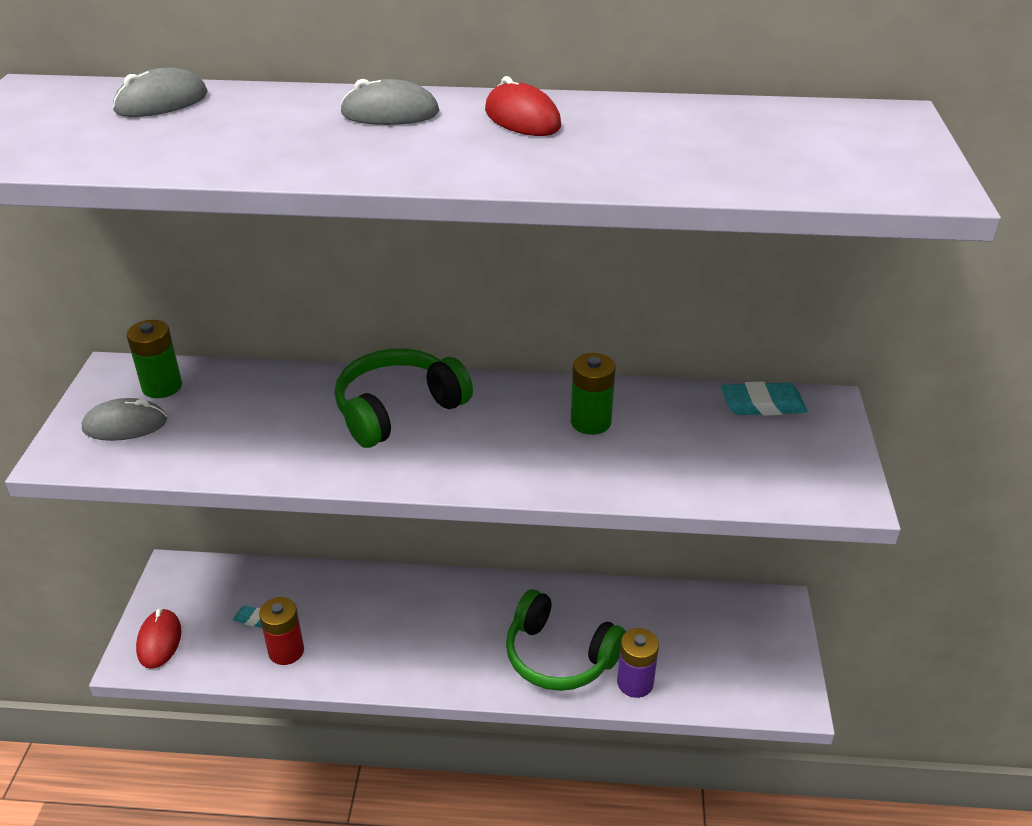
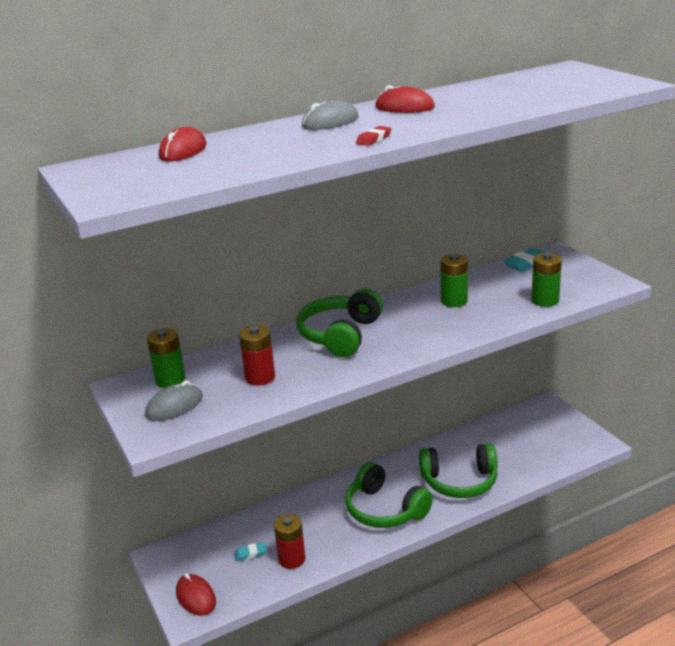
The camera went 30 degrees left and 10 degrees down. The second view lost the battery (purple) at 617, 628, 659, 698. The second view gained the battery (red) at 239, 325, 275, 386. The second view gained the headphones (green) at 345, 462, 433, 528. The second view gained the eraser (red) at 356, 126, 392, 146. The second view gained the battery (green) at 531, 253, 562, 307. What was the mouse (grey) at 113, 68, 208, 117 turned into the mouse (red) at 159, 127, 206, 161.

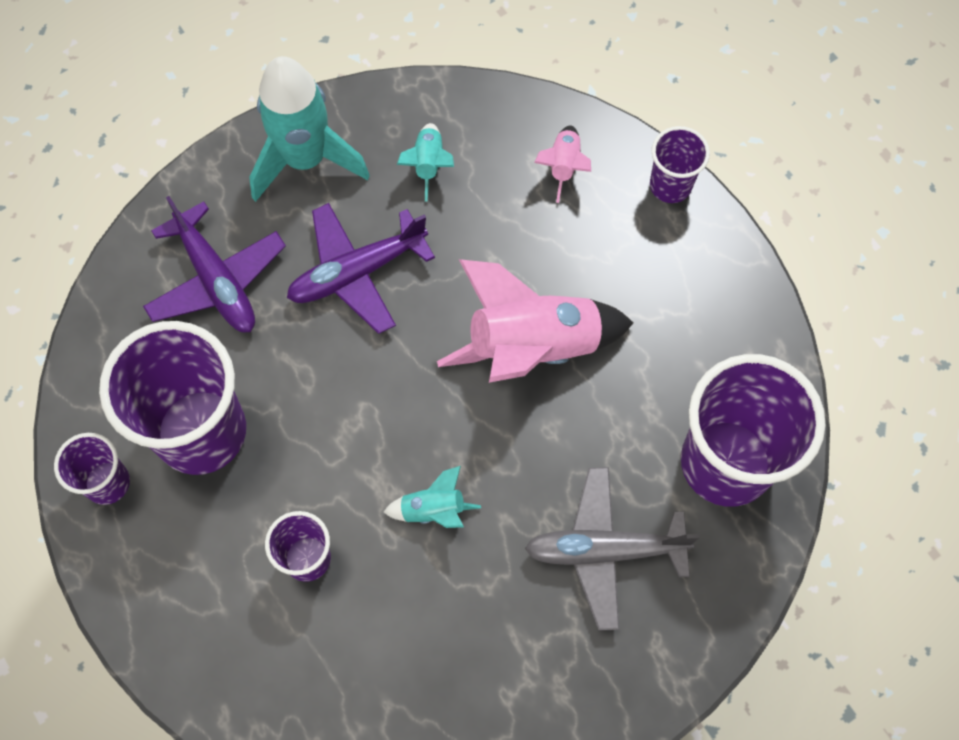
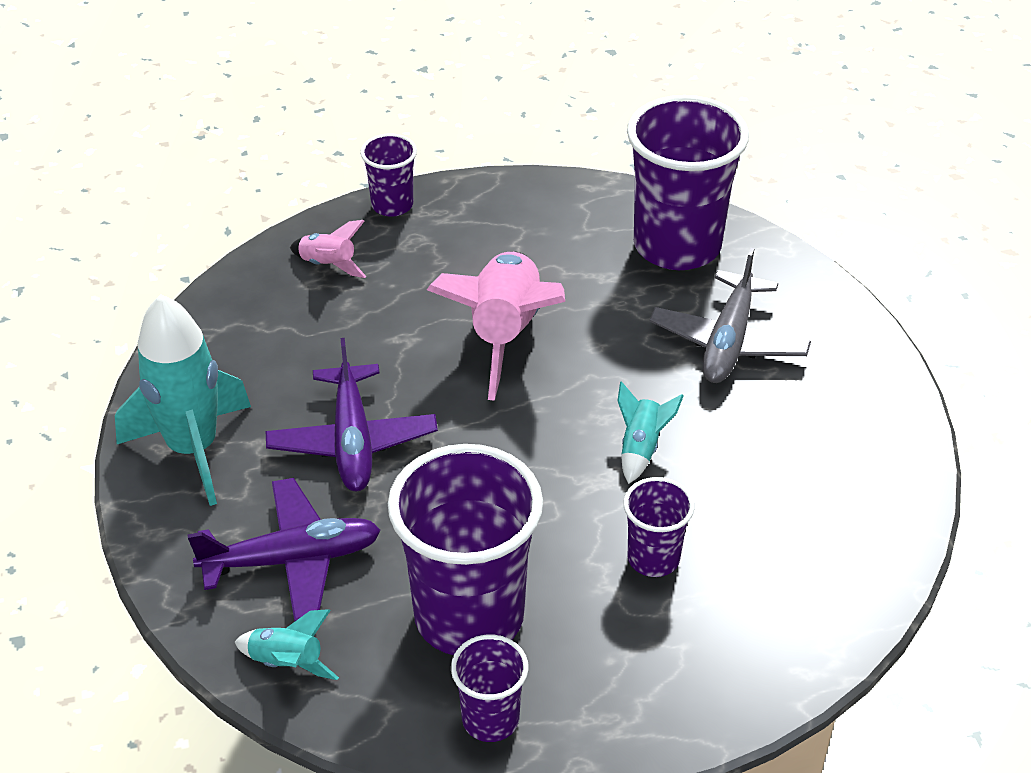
The camera went 70 degrees left and 25 degrees down. The rocket (turquoise) ended up elsewhere, having gone from 397, 123, 454, 202 to 235, 609, 339, 680.

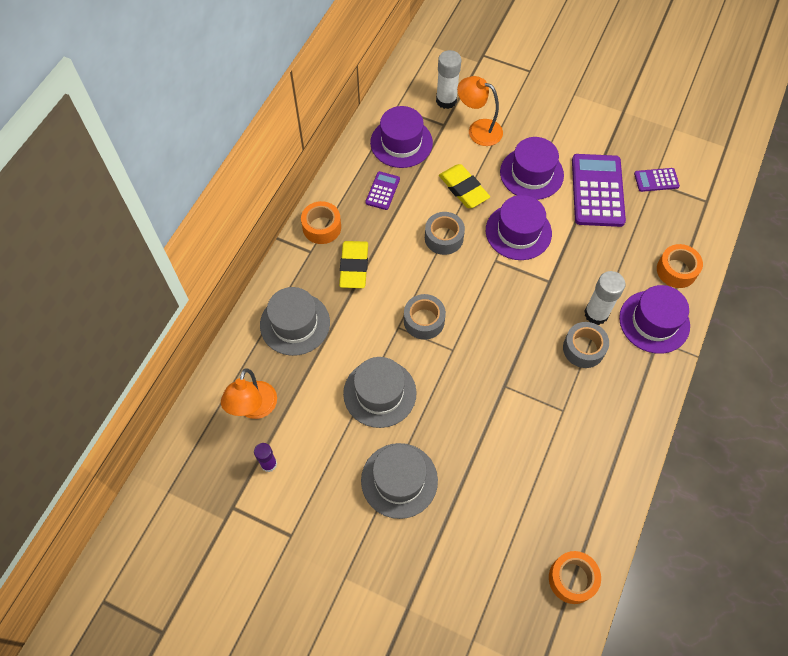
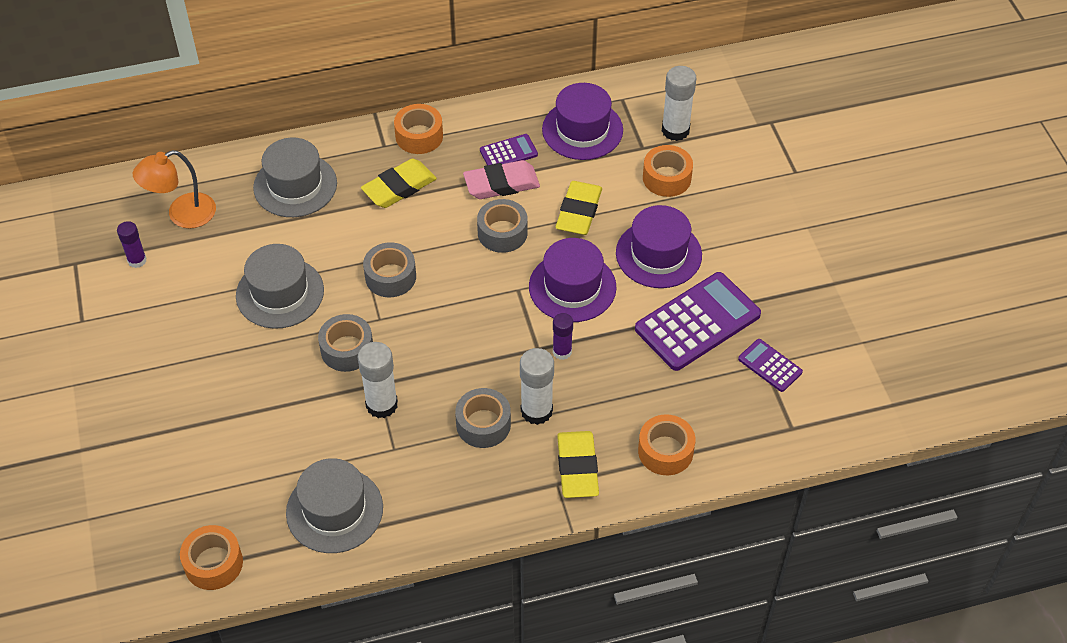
The camera went 50 degrees right and 10 degrees down. The second view gained the tape (grey) at 318, 314, 373, 372. The second view gained the glue stick (white) at 358, 342, 398, 418. The second view gained the eraser (pink) at 463, 160, 540, 199. The second view gained the glue stick (purple) at 553, 313, 573, 360. The hat (grey) ended up elsewhere, having gone from 361, 443, 438, 519 to 286, 458, 383, 553. Where the lamp (orange) stood at 457, 76, 503, 146, the tape (orange) came to stand at 643, 145, 693, 197. Where the hat (purple) stood at 619, 285, 690, 354, the eraser (yellow) came to stand at 557, 431, 599, 498.

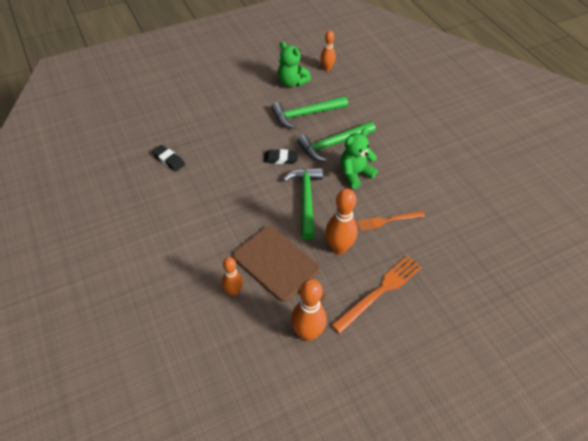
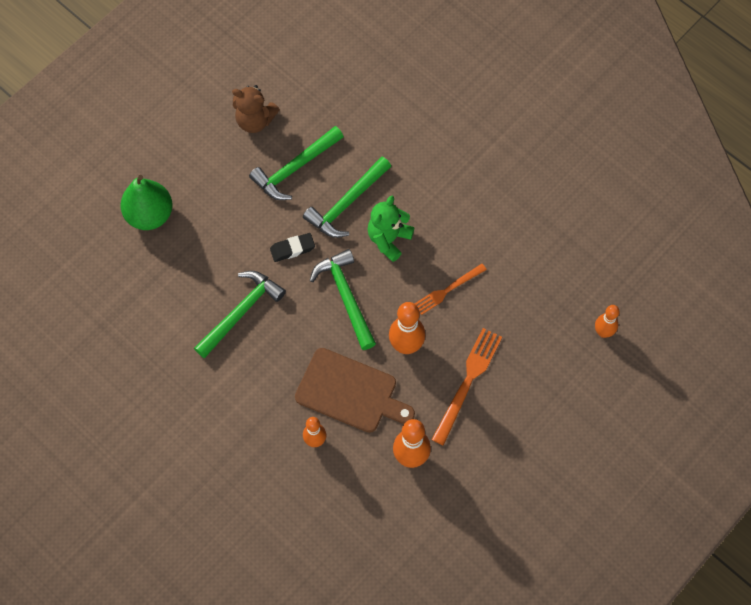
The camera went 20 degrees left and 15 degrees up. The second view lost the eraser (black) at 152, 145, 185, 172. The second view gained the pear (green) at 120, 175, 173, 230. The second view gained the hammer (green) at 194, 271, 286, 358. The bowling pin (orange) ended up elsewhere, having gone from 320, 31, 336, 71 to 595, 305, 620, 338. What was the teddy bear (green) at 278, 42, 311, 87 turned into the teddy bear (brown) at 232, 85, 280, 133.

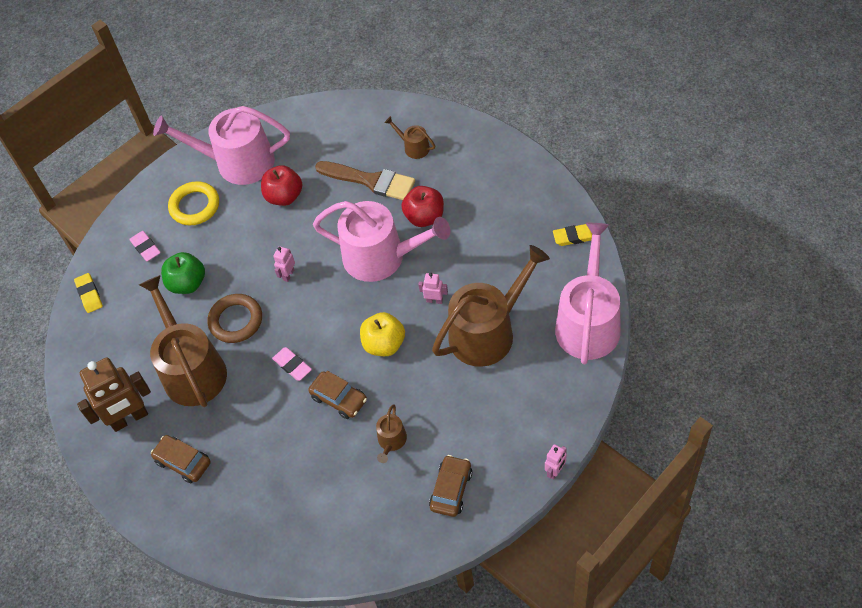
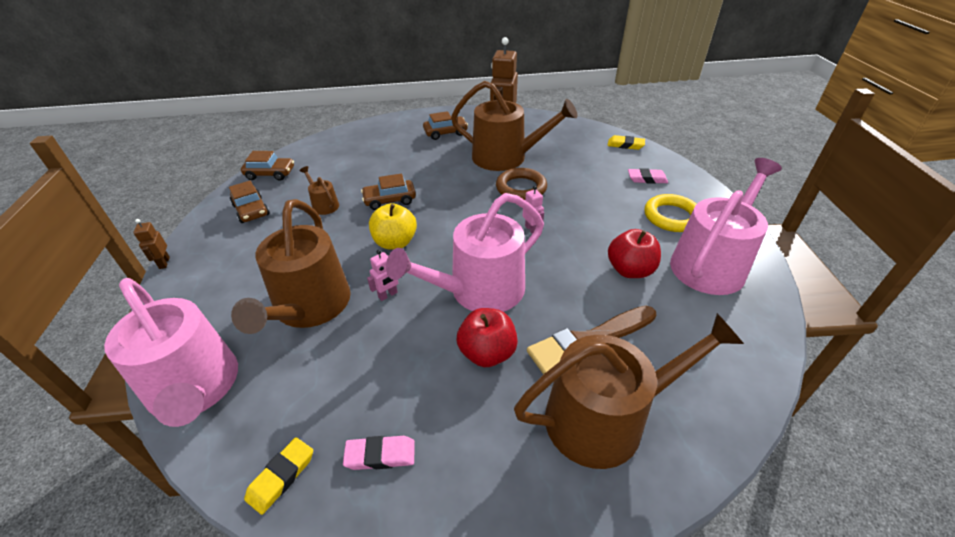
The camera went 125 degrees right and 15 degrees down. The second view lost the apple (green) at 161, 252, 205, 294. The second view gained the car (brown) at 241, 151, 294, 181. The eraser (pink) ended up elsewhere, having gone from 272, 347, 312, 381 to 343, 436, 415, 470. What was the robot (pink) at 545, 444, 567, 480 turned into the robot (brown) at 133, 219, 170, 269. The size of the watering can (brown) at 385, 116, 435, 159 changed by a factor of 2.29.

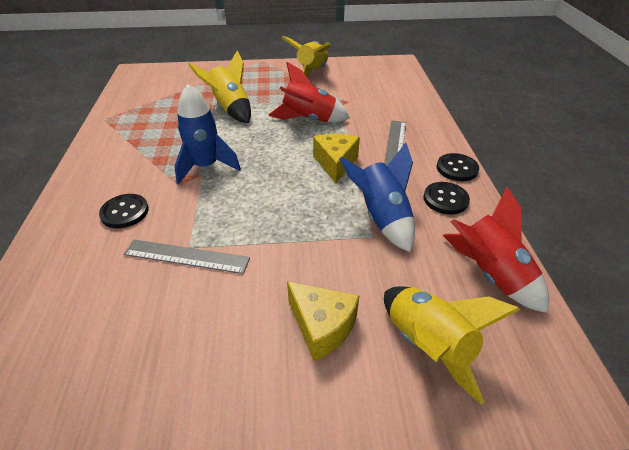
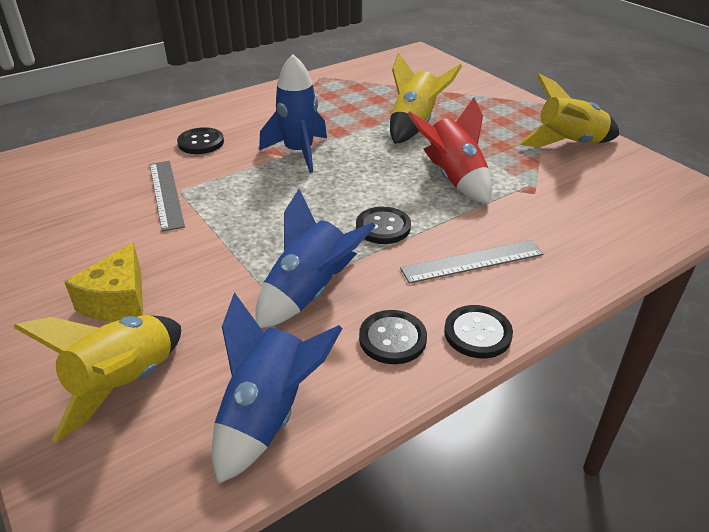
The camera went 60 degrees right and 5 degrees down. Where the cheese (yellow) stood at 313, 134, 360, 183, the button (black) came to stand at 356, 207, 411, 244. What was the rocket (red) at 443, 187, 549, 313 turned into the rocket (blue) at 212, 293, 343, 484.

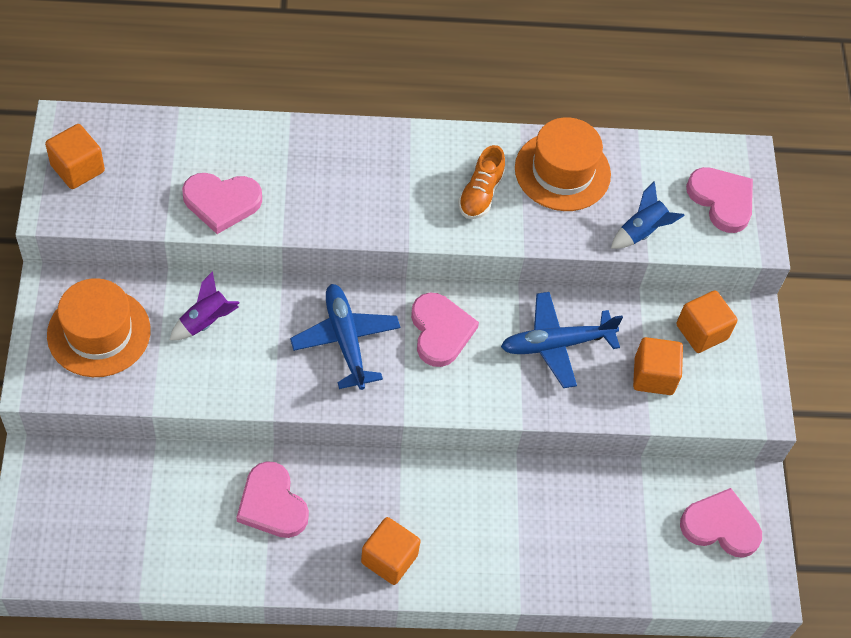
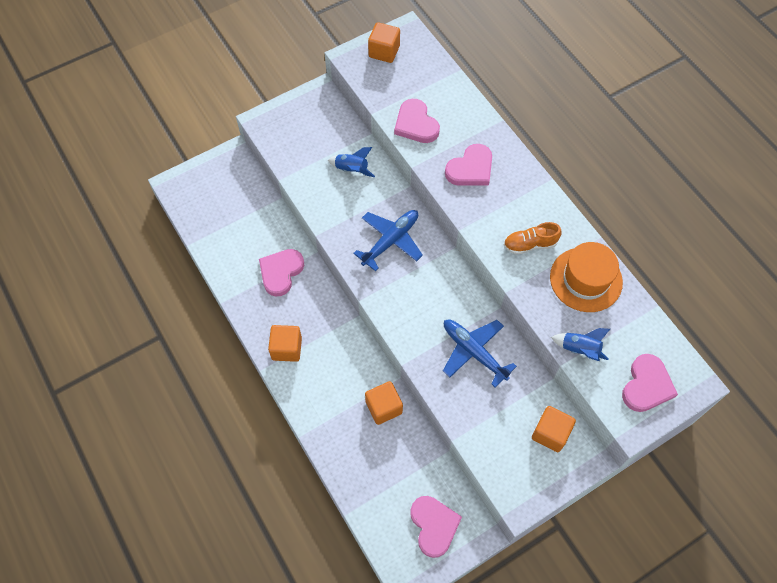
The camera went 65 degrees right and 5 degrees up. The second view lost the hat (orange) at 47, 278, 151, 377. The heart (pink) ended up elsewhere, having gone from 411, 293, 479, 367 to 445, 144, 492, 186. The cube (orange) ended up elsewhere, having gone from 633, 337, 683, 395 to 365, 381, 403, 425. What was the rocket (purple) at 170, 271, 240, 340 turned into the rocket (blue) at 328, 147, 375, 177.

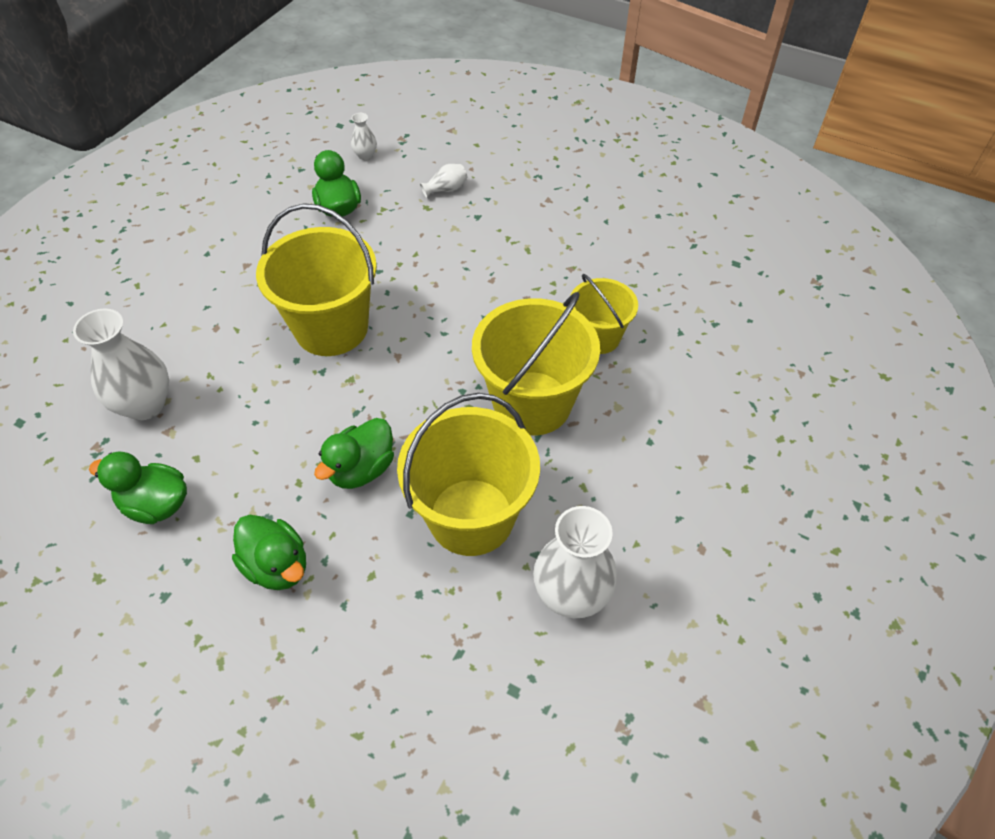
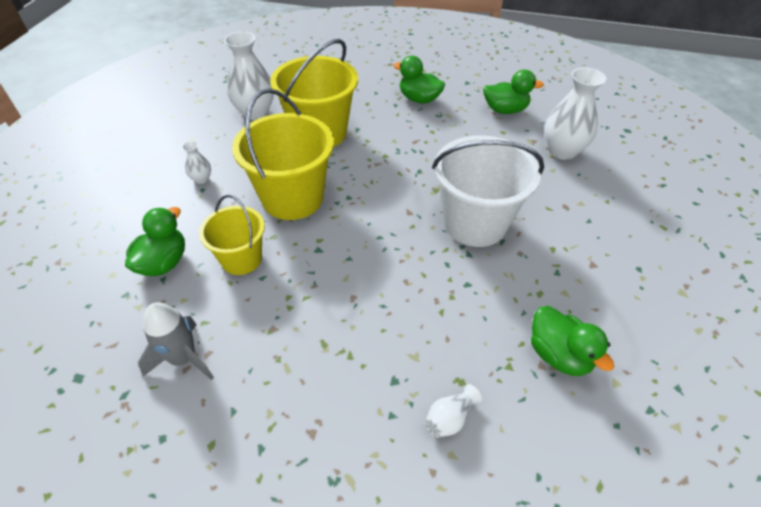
The camera went 165 degrees right and 5 degrees down. The second view gained the rocket (grey) at 138, 303, 214, 380. The duck (green) ended up elsewhere, having gone from 314, 418, 394, 489 to 125, 207, 185, 276. The vase (white) ended up elsewhere, having gone from 351, 113, 377, 160 to 182, 141, 211, 184. What was the bucket (yellow) at 256, 203, 377, 356 turned into the bucket (white) at 432, 135, 544, 247.

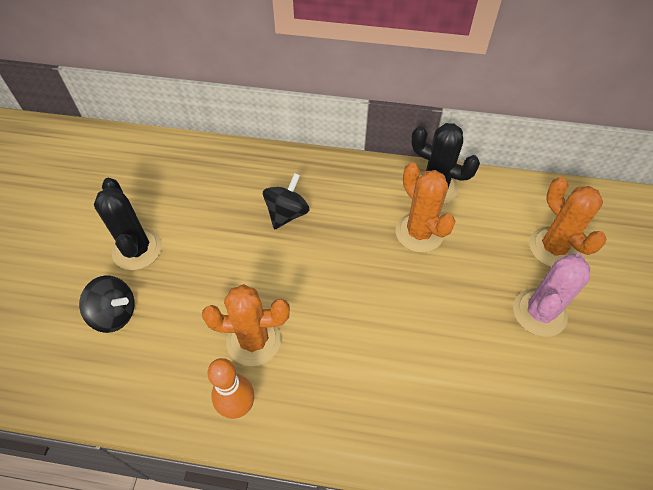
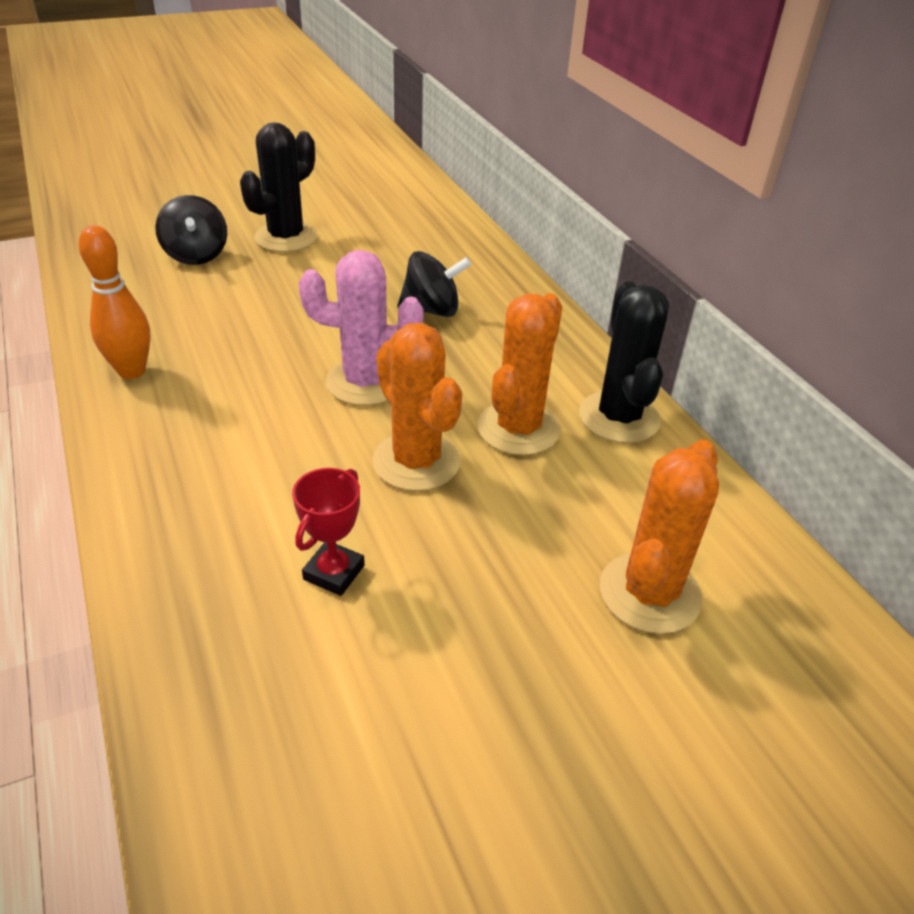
The camera went 55 degrees right and 15 degrees down. The second view gained the trophy (red) at 292, 468, 365, 596. The cactus (orange) ended up elsewhere, having gone from 202, 284, 290, 366 to 372, 323, 462, 491. The cactus (pink) ended up elsewhere, having gone from 513, 254, 590, 337 to 299, 250, 424, 406.

